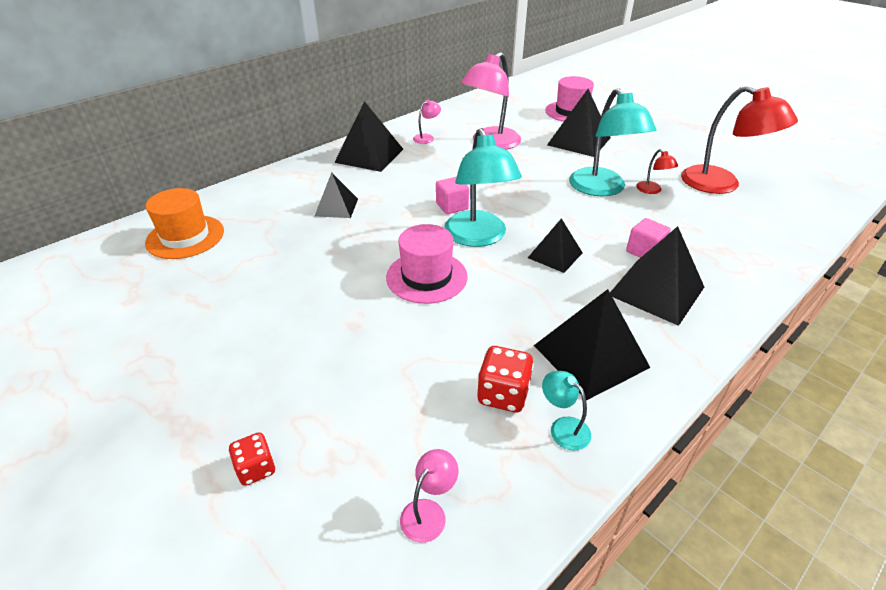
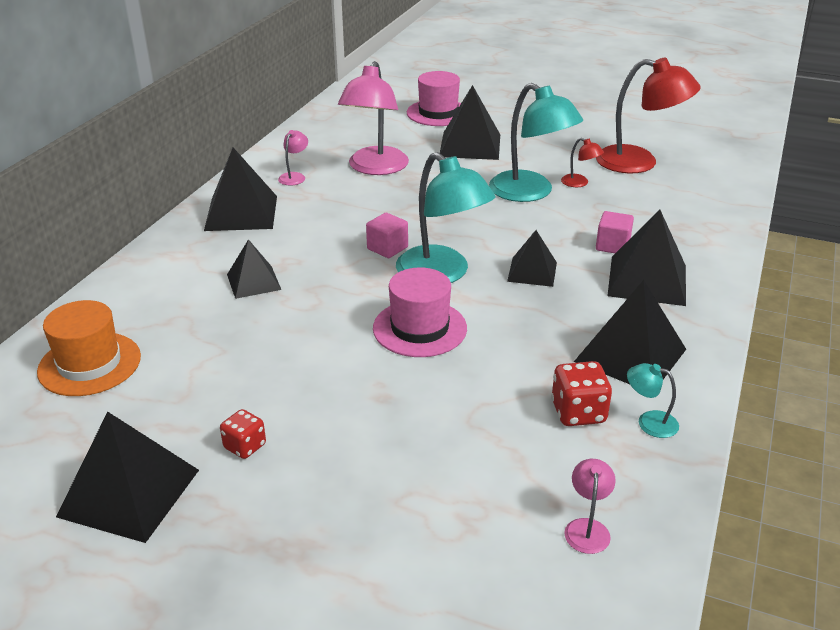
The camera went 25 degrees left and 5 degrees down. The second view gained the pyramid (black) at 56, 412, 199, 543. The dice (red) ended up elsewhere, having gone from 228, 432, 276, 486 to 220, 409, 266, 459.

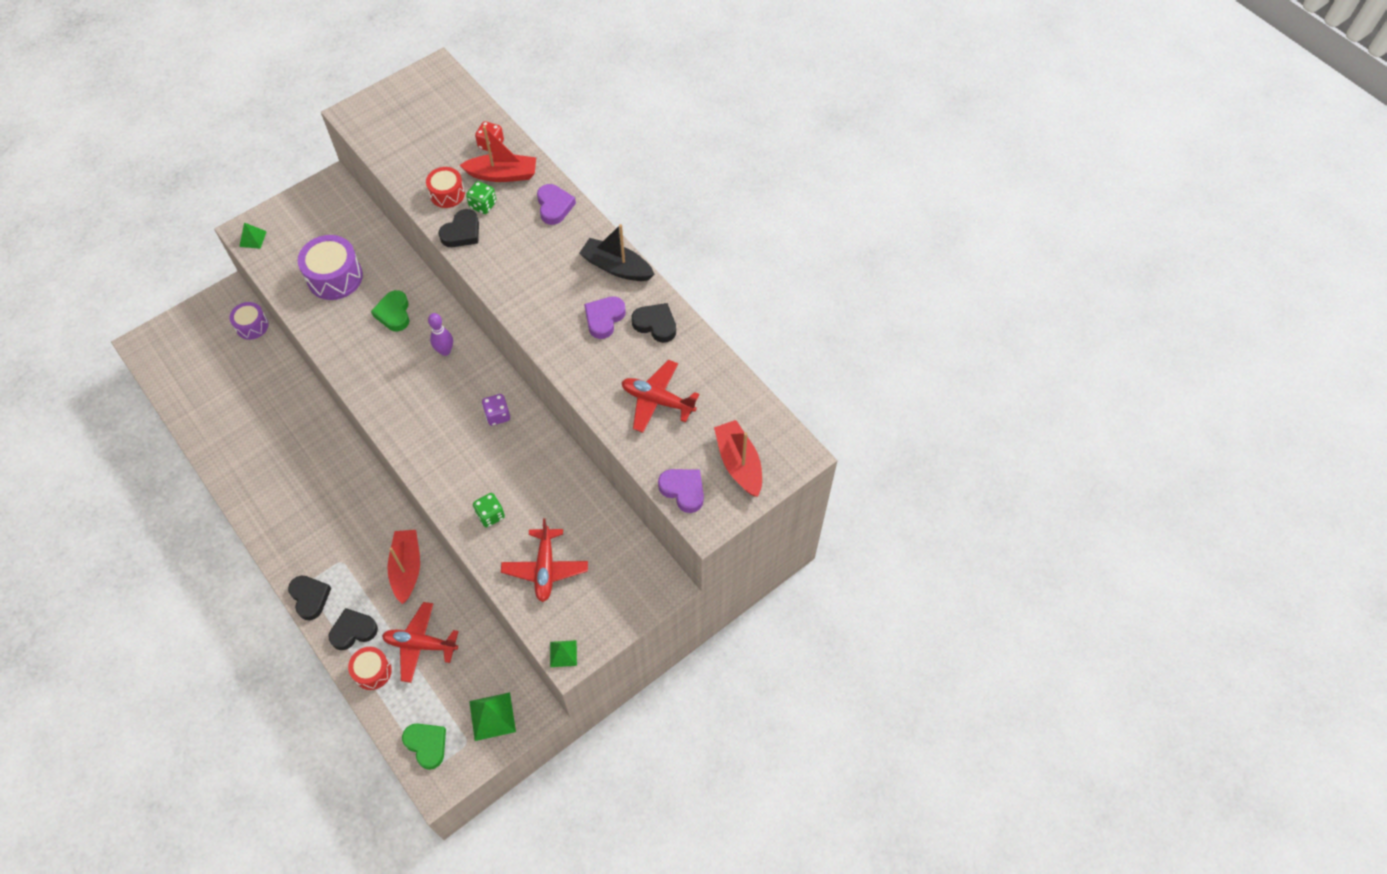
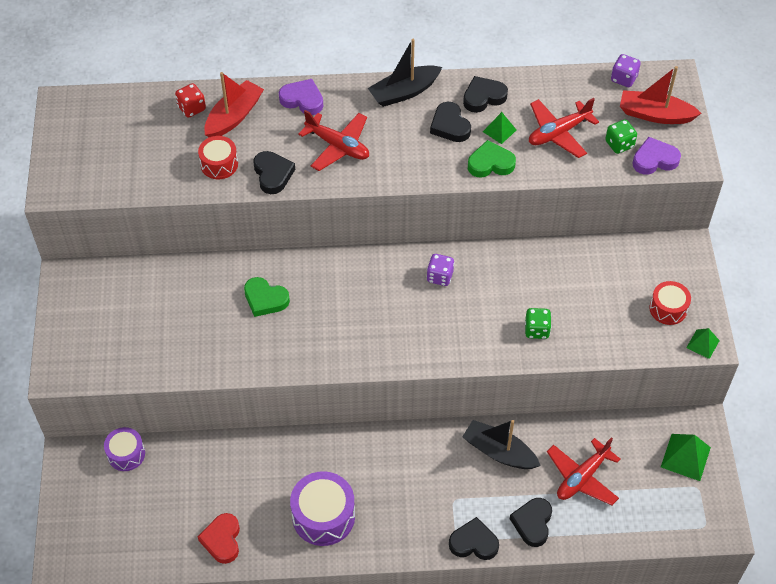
The camera went 55 degrees left and 5 degrees down. The second view lost the bowling pin (purple) at 428, 313, 453, 356. The second view gained the heart (red) at 198, 513, 240, 564. The second view gained the dice (purple) at 611, 54, 641, 87. The pyramid (green) ended up elsewhere, having gone from 239, 222, 267, 249 to 483, 112, 516, 144. The drum (purple) ended up elsewhere, having gone from 298, 235, 363, 300 to 290, 471, 355, 546. The drum (red) ended up elsewhere, having gone from 348, 647, 392, 690 to 650, 281, 691, 325. The heart (green) ended up elsewhere, having gone from 402, 723, 446, 770 to 468, 140, 516, 178. The dice (green) ended up elsewhere, having gone from 466, 181, 497, 214 to 605, 120, 637, 154. The plane (red) ended up elsewhere, having gone from 501, 519, 588, 602 to 298, 110, 369, 171. What was the boat (red) at 387, 530, 420, 604 turned into the boat (black) at 462, 420, 541, 469. What was the heart (purple) at 584, 296, 626, 339 turned into the heart (black) at 430, 102, 471, 142.

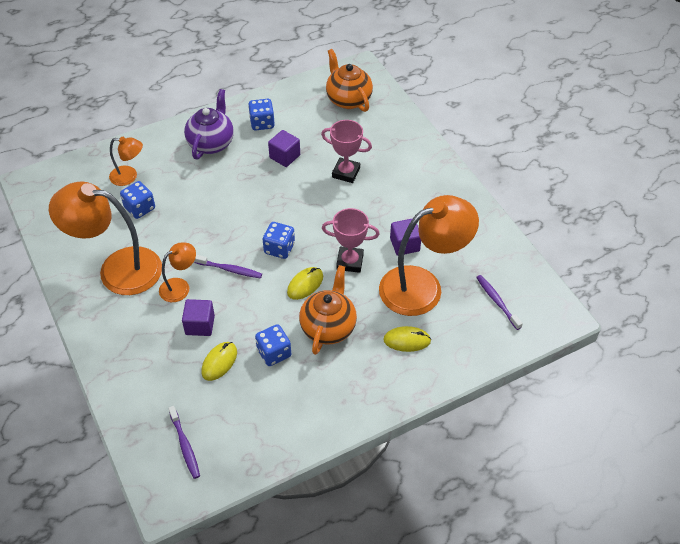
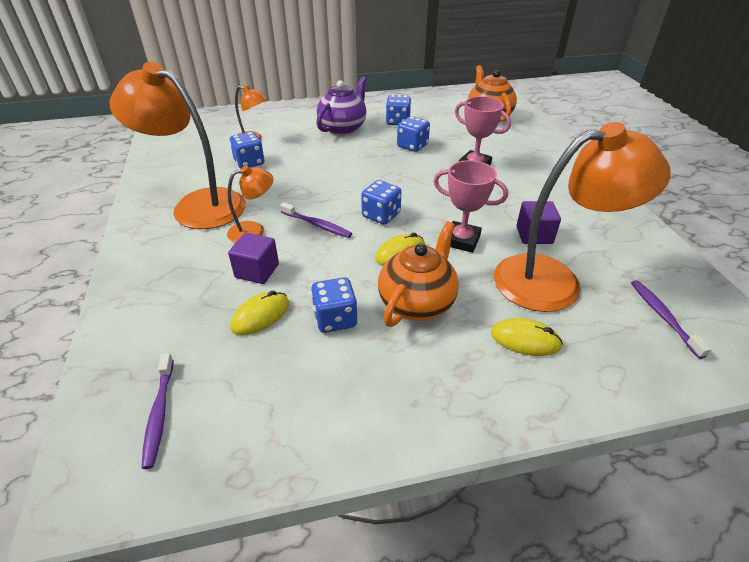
The camera went 15 degrees right and 10 degrees down. Where the cube (purple) stood at 268, 130, 300, 167, the dice (blue) came to stand at 397, 116, 430, 152.

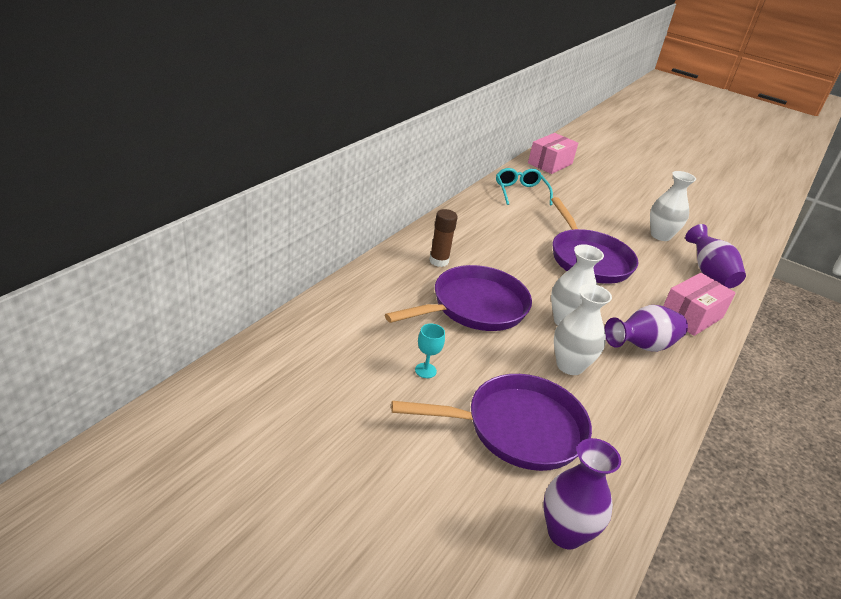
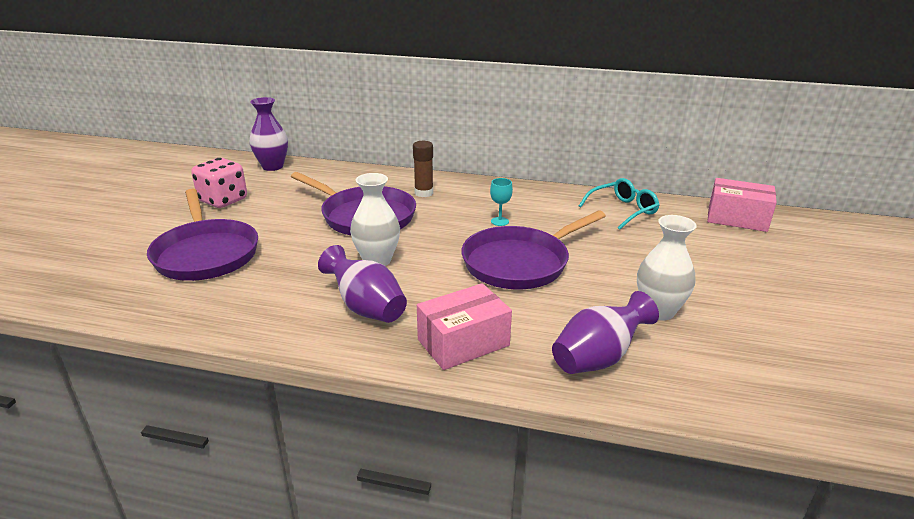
The camera went 75 degrees right and 5 degrees down. The second view lost the vase (white) at 554, 284, 612, 375. The second view gained the dice (pink) at 191, 158, 247, 208. The goblet (turquoise) ended up elsewhere, having gone from 415, 323, 445, 378 to 490, 178, 513, 226. The vase (purple) ended up elsewhere, having gone from 544, 438, 621, 549 to 250, 97, 288, 171. The box (pink) at 663, 273, 736, 336 ended up facing another way, 60 degrees counterclockwise from before.

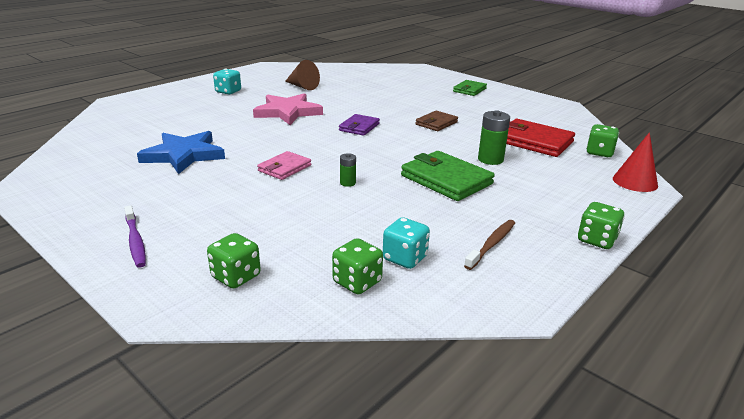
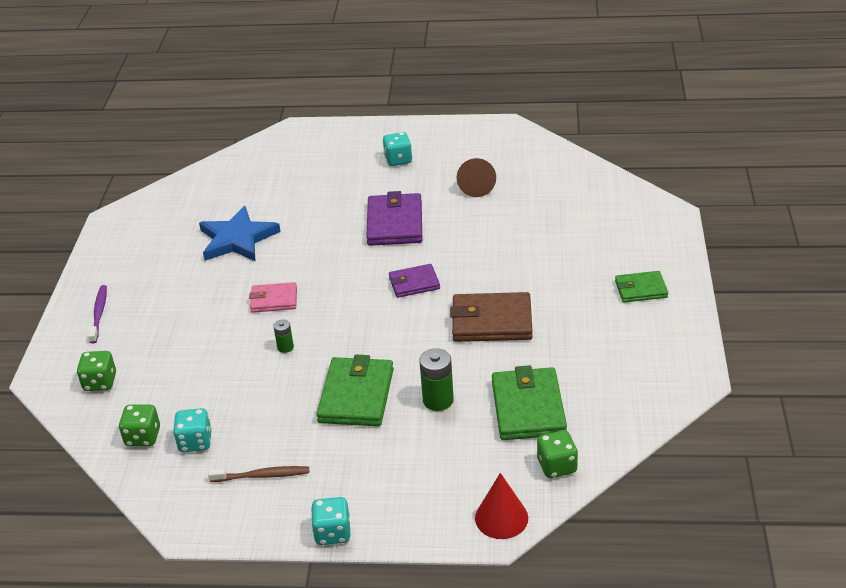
The camera went 55 degrees right and 10 degrees up. Where the star (pink) stood at 253, 93, 323, 125, the wallet (purple) came to stand at 366, 191, 422, 246. What was the wallet (red) at 506, 119, 575, 157 turned into the wallet (green) at 492, 365, 567, 440. What was the dice (green) at 578, 202, 625, 249 turned into the dice (turquoise) at 311, 497, 350, 545. The toothbrush (purple) at 124, 206, 146, 268 ended up facing another way, 150 degrees clockwise from before. The size of the wallet (brown) at 415, 110, 458, 131 changed by a factor of 1.67.

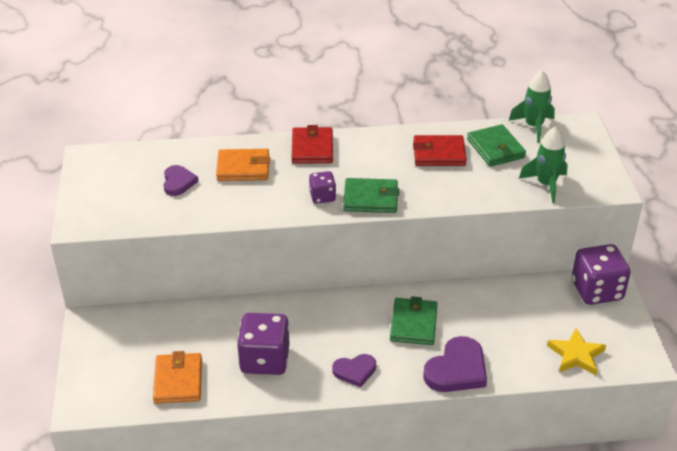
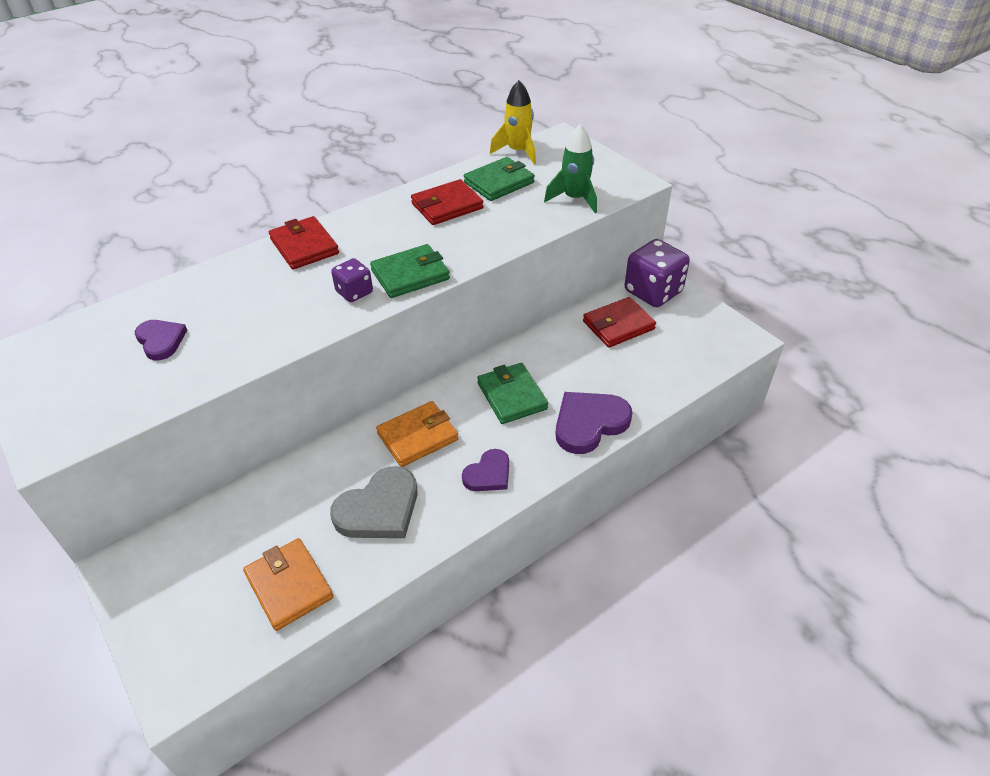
The camera went 30 degrees left and 5 degrees up. The second view lost the star (yellow) at 547, 328, 606, 375. The second view gained the wallet (red) at 583, 297, 656, 348. The wallet (orange) ended up elsewhere, having gone from 216, 149, 270, 181 to 376, 401, 459, 467. Where the dice (purple) stood at 237, 313, 290, 375, the heart (grey) came to stand at 330, 466, 418, 538. What was the rocket (green) at 509, 70, 555, 143 turned into the rocket (yellow) at 490, 80, 536, 164. The heart (purple) at 423, 336, 487, 392 ended up facing another way, 135 degrees counterclockwise from before. The wallet (green) at 467, 124, 526, 167 ended up facing another way, 75 degrees counterclockwise from before.

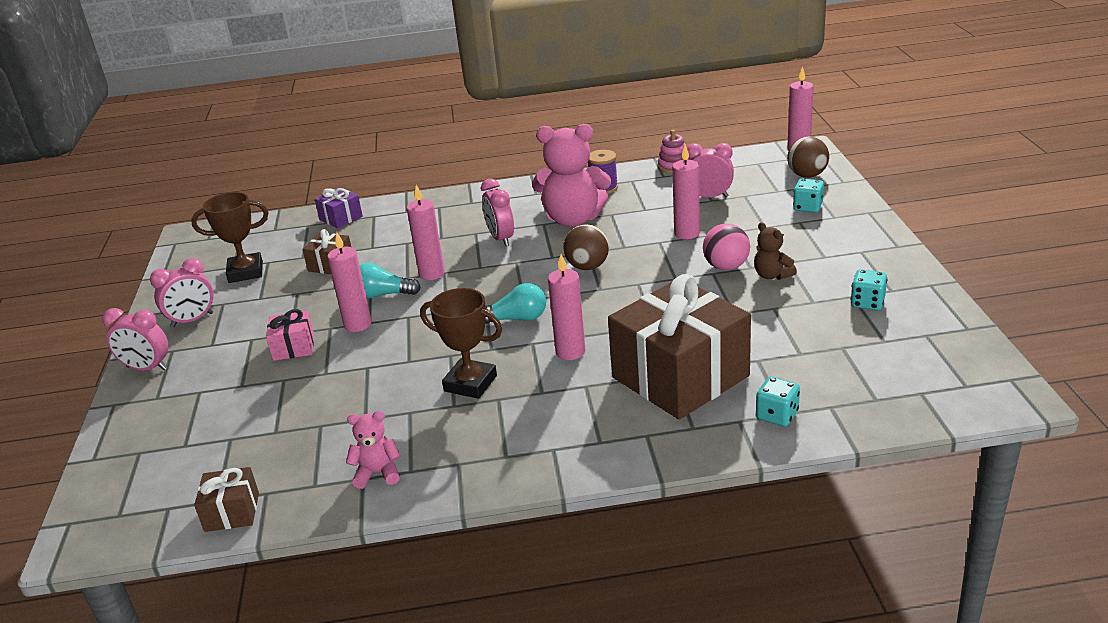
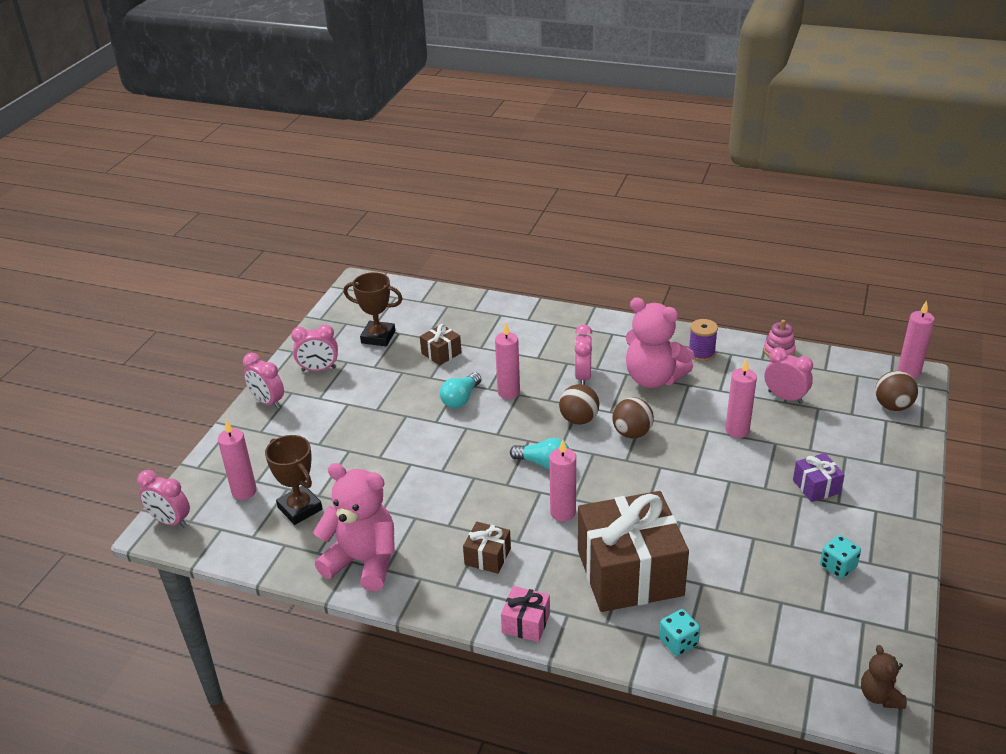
The camera went 25 degrees right and 5 degrees up. The second view lost the ball (pink) at 703, 224, 750, 270. The second view lost the dice (turquoise) at 793, 179, 824, 213. The second view gained the clock (pink) at 137, 470, 190, 528. The second view gained the ball (brown) at 559, 384, 600, 425. The gift (brown) ended up elsewhere, having gone from 194, 467, 259, 532 to 463, 522, 511, 574. The gift (pink) ended up elsewhere, having gone from 266, 309, 314, 361 to 501, 586, 550, 642. The gift (purple) ended up elsewhere, having gone from 315, 187, 363, 228 to 793, 453, 845, 502. The candle (pink) ended up elsewhere, having gone from 327, 232, 372, 332 to 218, 420, 257, 500. The trophy (brown) ended up elsewhere, having gone from 420, 288, 502, 399 to 265, 435, 323, 525. The teddy bear (brown) ended up elsewhere, having gone from 754, 222, 797, 280 to 861, 645, 907, 709. The light bulb (turquoise) at 359, 263, 421, 298 ended up facing another way, 90 degrees counterclockwise from before. The size of the teddy bear (pink) at 346, 411, 401, 489 changed by a factor of 2.06.

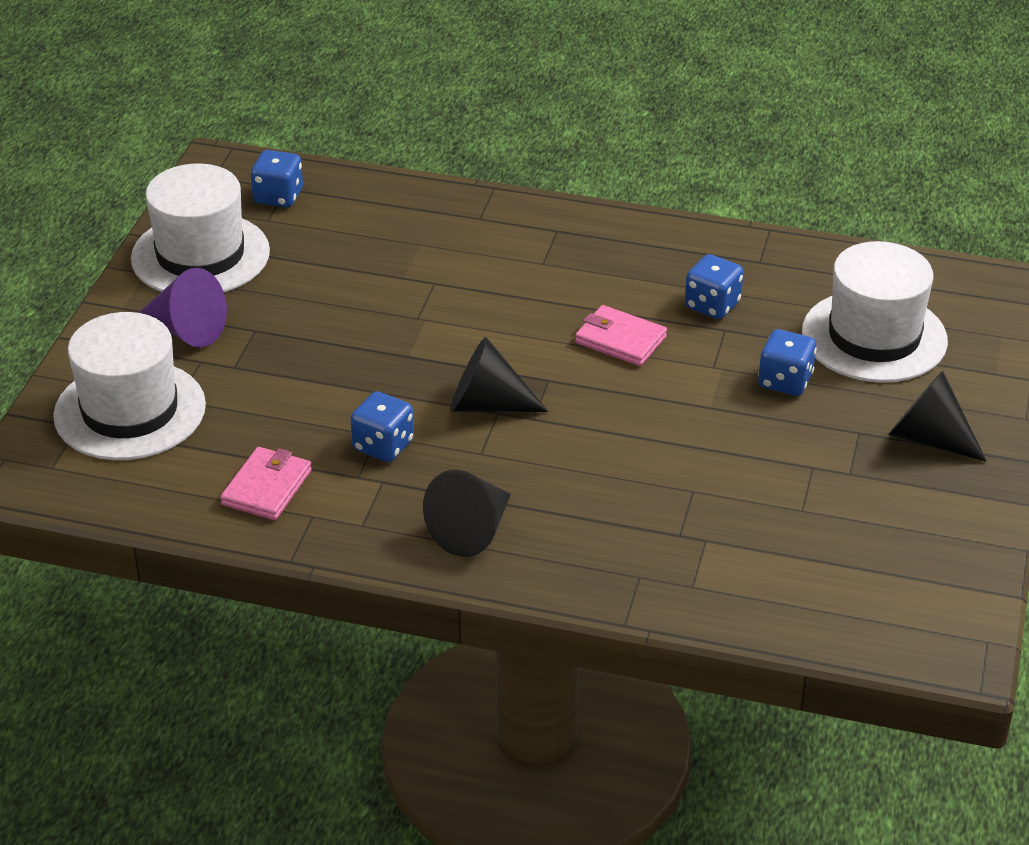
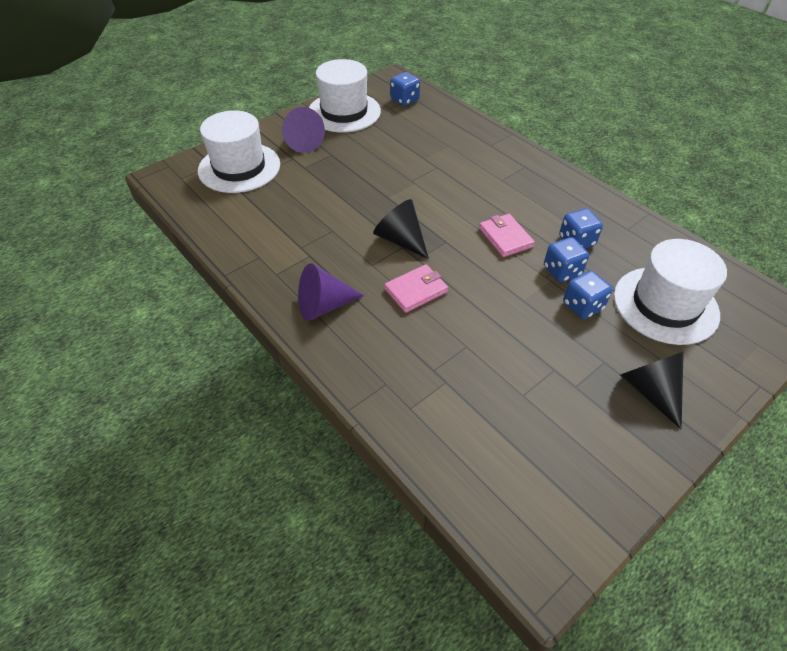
The camera went 35 degrees right and 10 degrees up. The wallet (pink) ended up elsewhere, having gone from 220, 447, 312, 520 to 384, 264, 448, 313. The dice (blue) ended up elsewhere, having gone from 351, 391, 414, 462 to 544, 237, 589, 282. What was the cone (black) at 423, 470, 511, 557 turned into the cone (purple) at 298, 263, 364, 321.

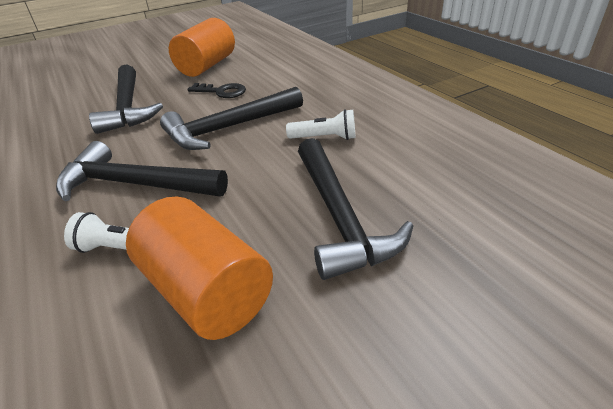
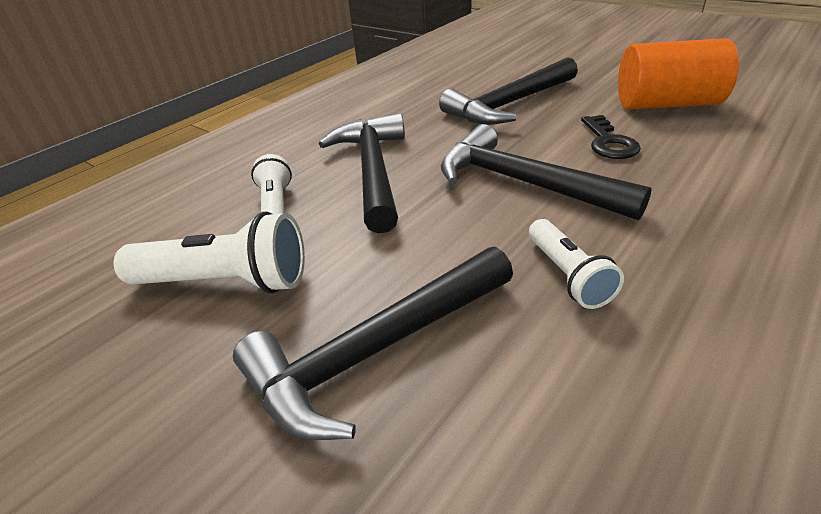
The camera went 70 degrees right and 0 degrees up. Where the cylinder (orange) stood at 126, 197, 273, 340, the flashlight (white) came to stand at 114, 212, 305, 293.

